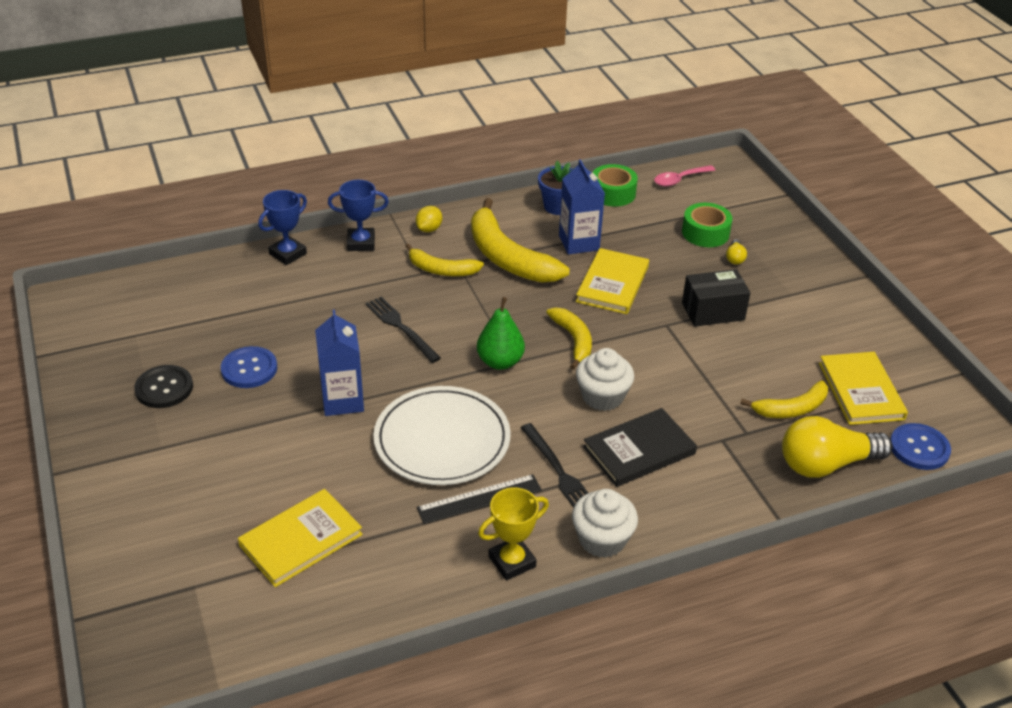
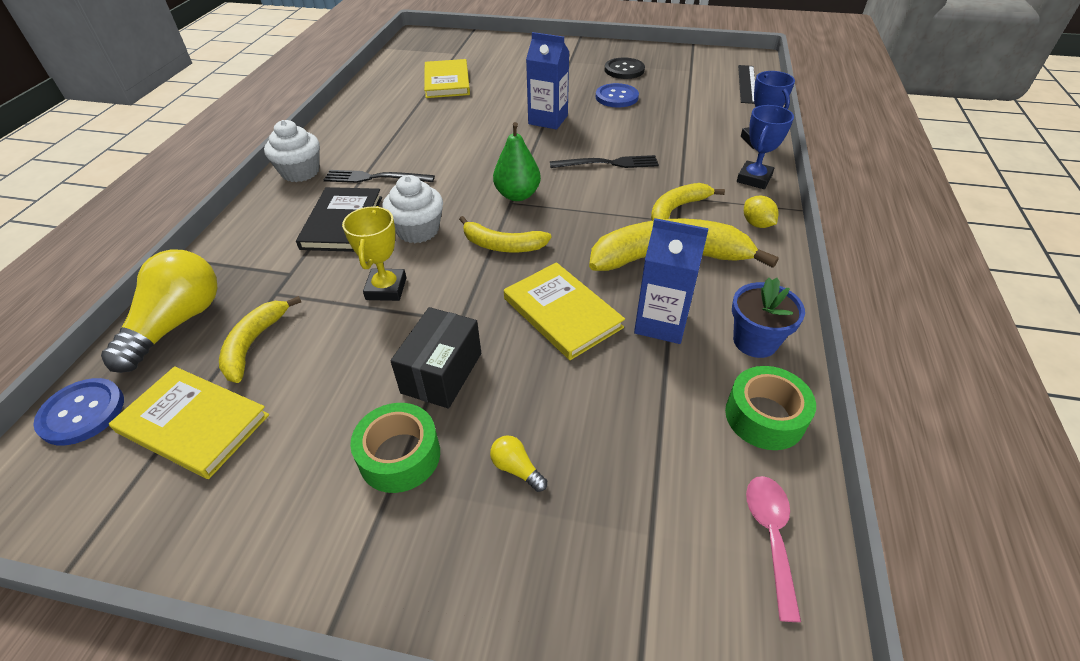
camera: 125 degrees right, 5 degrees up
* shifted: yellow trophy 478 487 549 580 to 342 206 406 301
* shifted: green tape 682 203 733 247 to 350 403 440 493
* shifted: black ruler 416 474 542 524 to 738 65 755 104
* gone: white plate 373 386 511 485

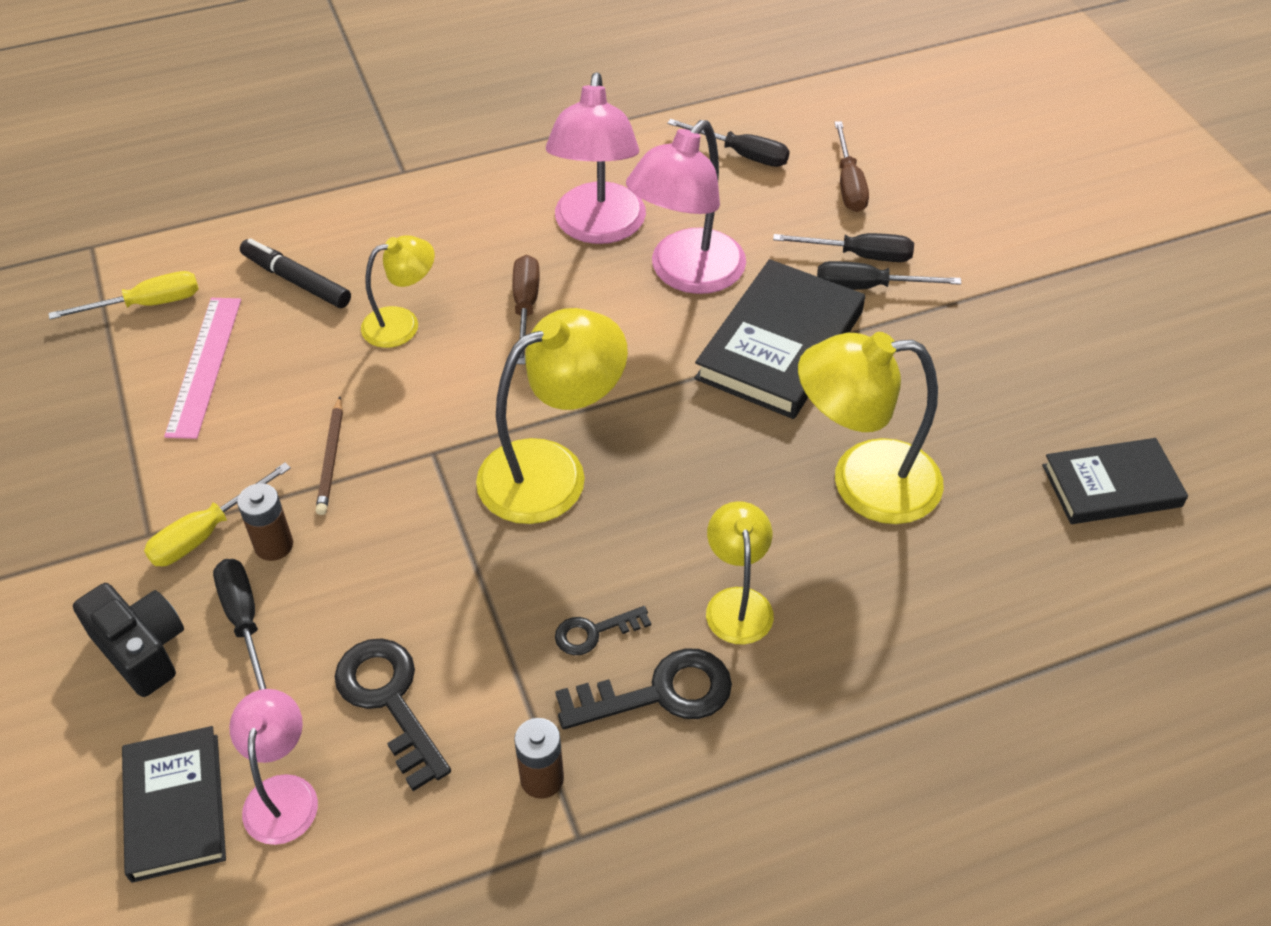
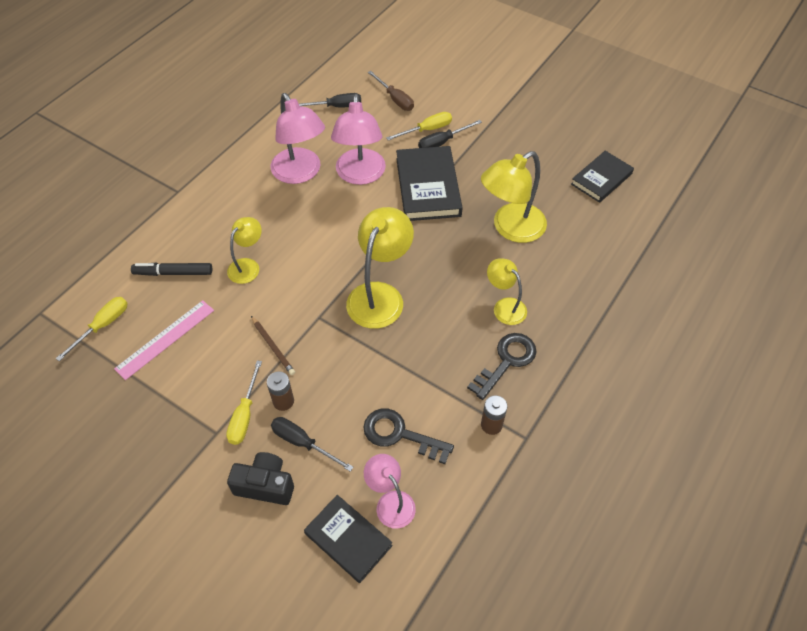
camera: 35 degrees left, 5 degrees up
* rotated: pink ruler 164 298 241 439 = 114 300 214 380 75 degrees clockwise
* repainted: black screwdriver 773 233 914 262 to yellow screwdriver 386 112 452 140
* gone: brown screwdriver 513 255 540 364
* gone: black key 555 606 651 655

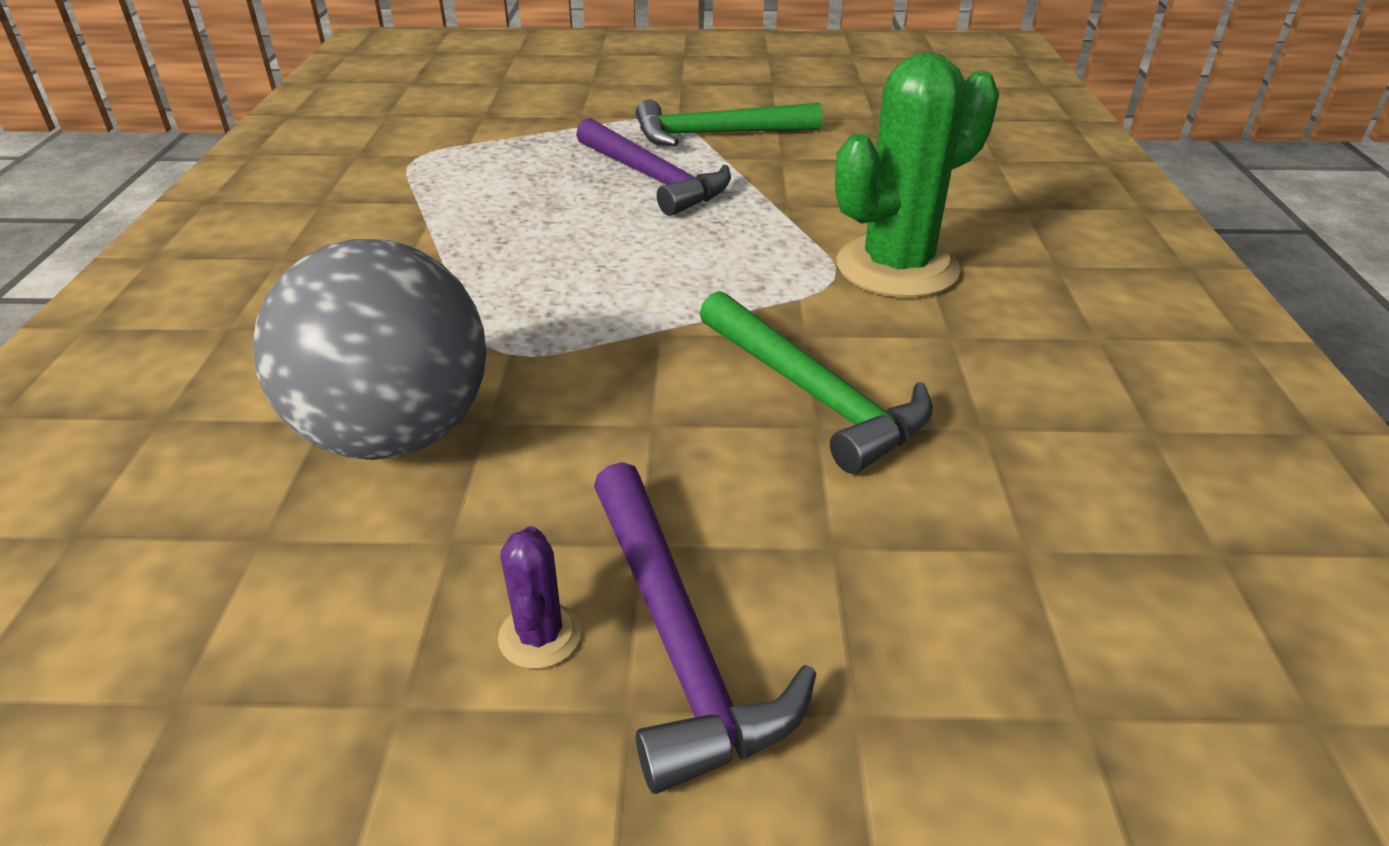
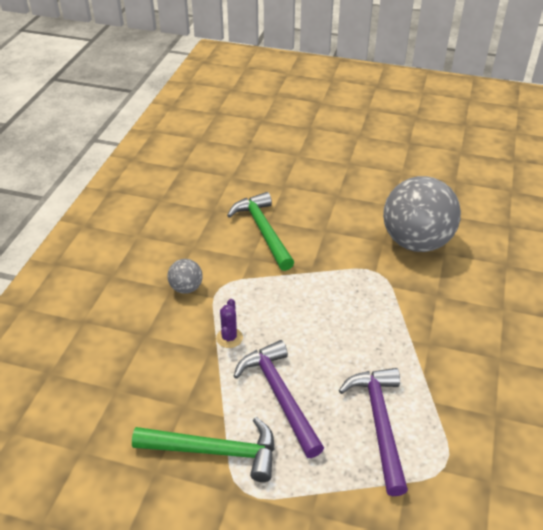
camera: 165 degrees left, 5 degrees up
* swapped: green cactus 835 52 999 298 to grey ball 167 259 203 294
* shifted: purple cactus 498 526 581 669 to 216 299 243 348
* shifted: purple hammer 594 462 816 794 to 339 368 408 496

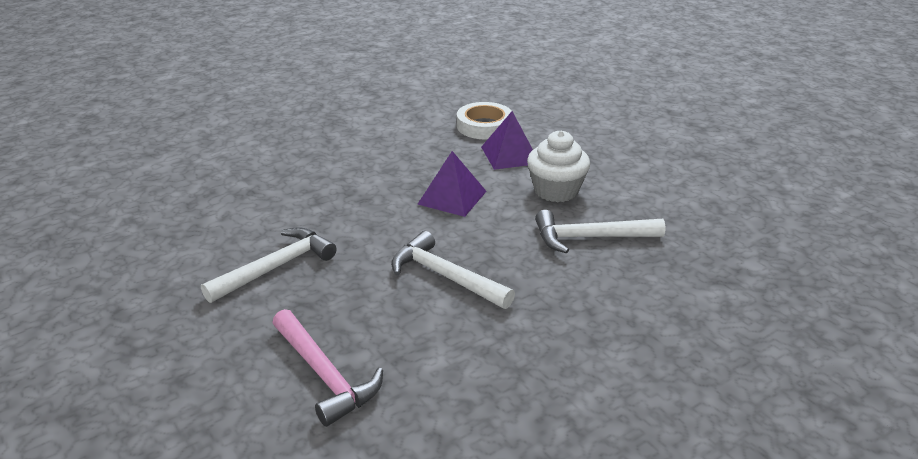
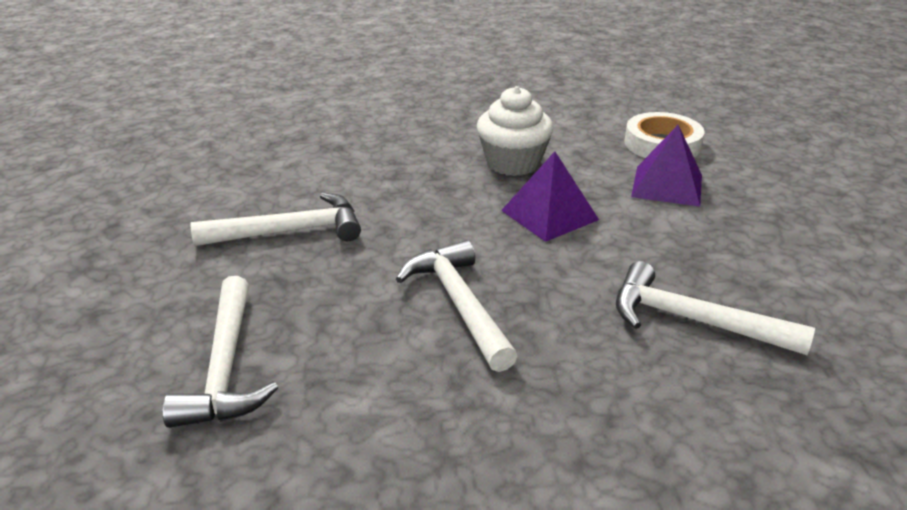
camera: 30 degrees right, 0 degrees up
* repainted: pink hammer 273 309 383 427 to white hammer 162 276 278 428
* shifted: white cupcake 527 130 590 202 to 477 86 553 176

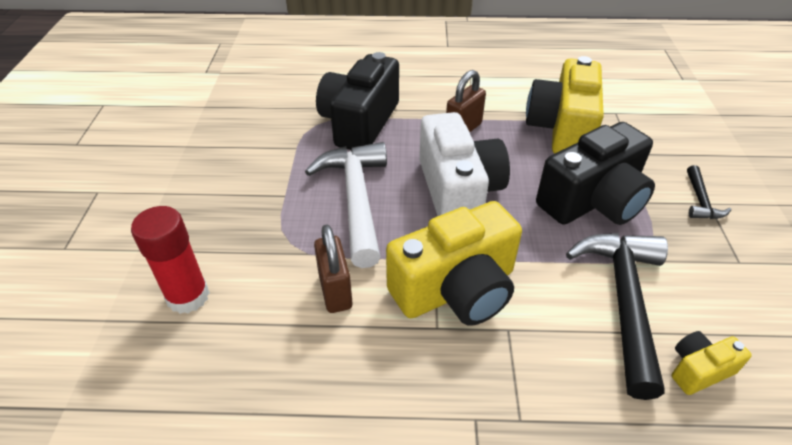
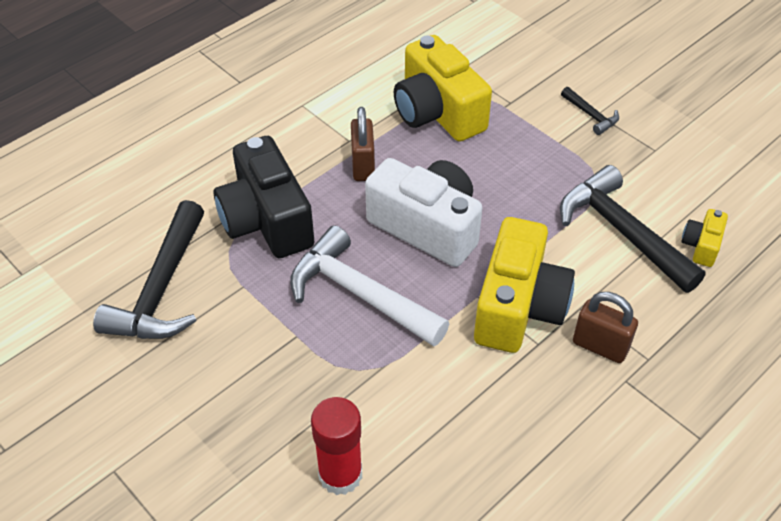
camera: 45 degrees left, 5 degrees up
* new: black hammer 93 200 204 339
* shifted: brown padlock 314 225 352 313 to 573 292 638 363
* gone: black camera 536 122 655 225

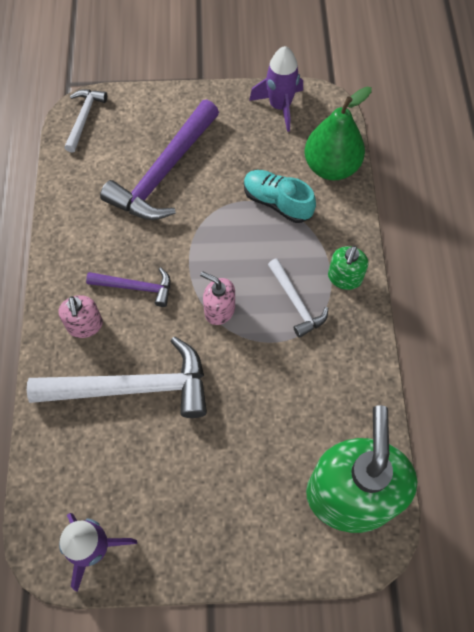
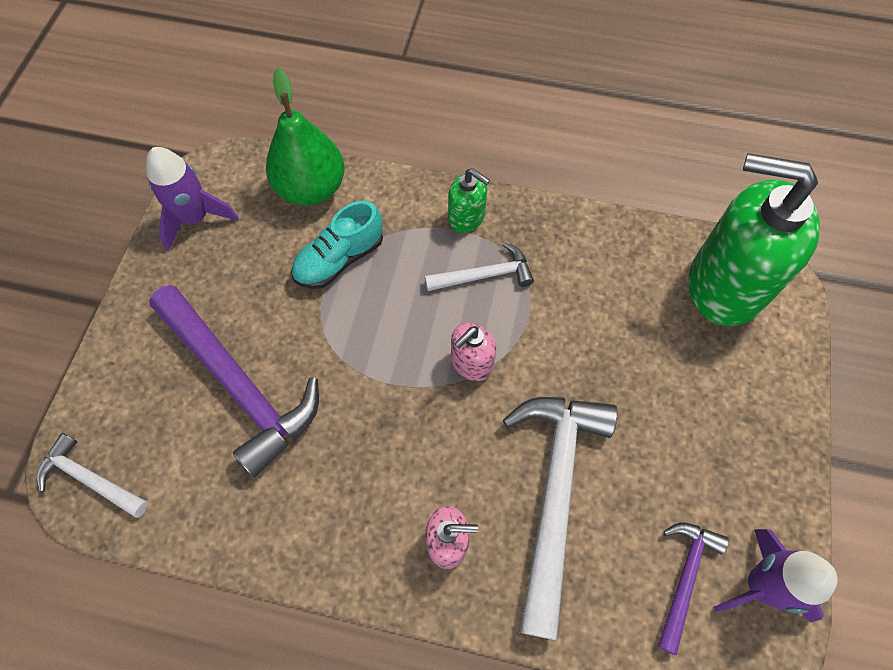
camera: 75 degrees left, 0 degrees up
* shifted: purple hammer 86 267 170 307 to 658 523 729 655

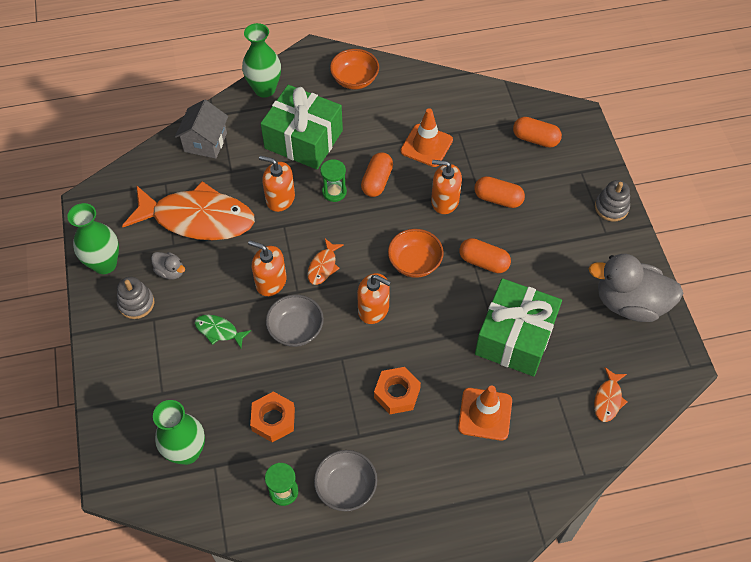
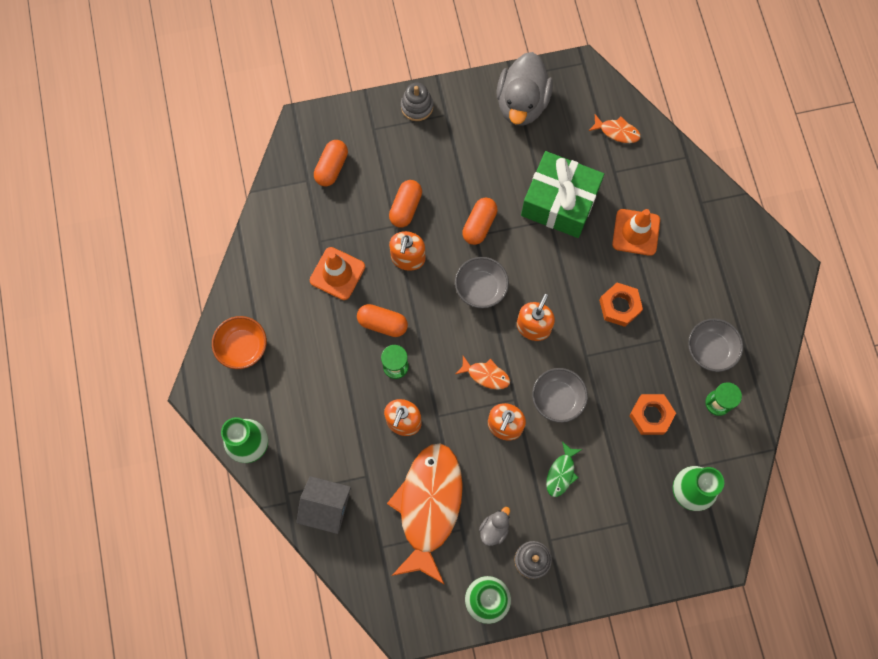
camera: 90 degrees left, 15 degrees up
* repainted: orange bowl 388 229 444 278 to grey bowl 455 257 509 308
* gone: green gift 261 85 343 169

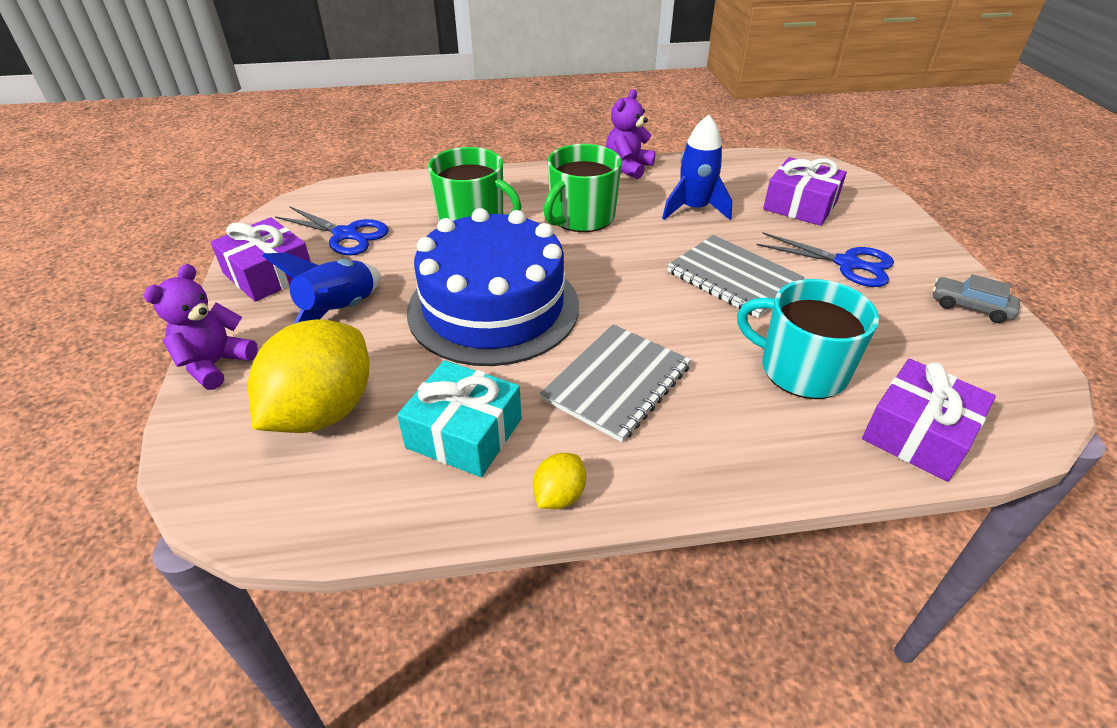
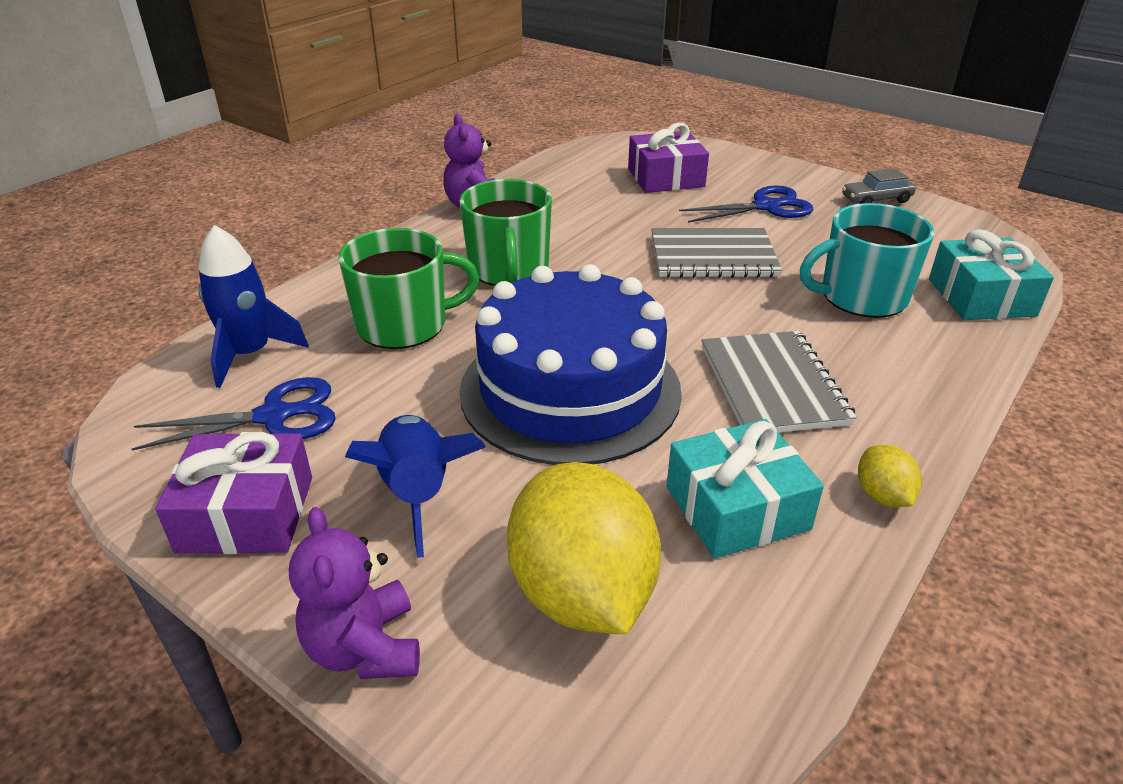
camera: 45 degrees left, 5 degrees down
* shifted: blue rocket 662 115 732 220 to 198 225 309 388
* repainted: purple gift 862 359 996 482 to turquoise gift 929 229 1054 320

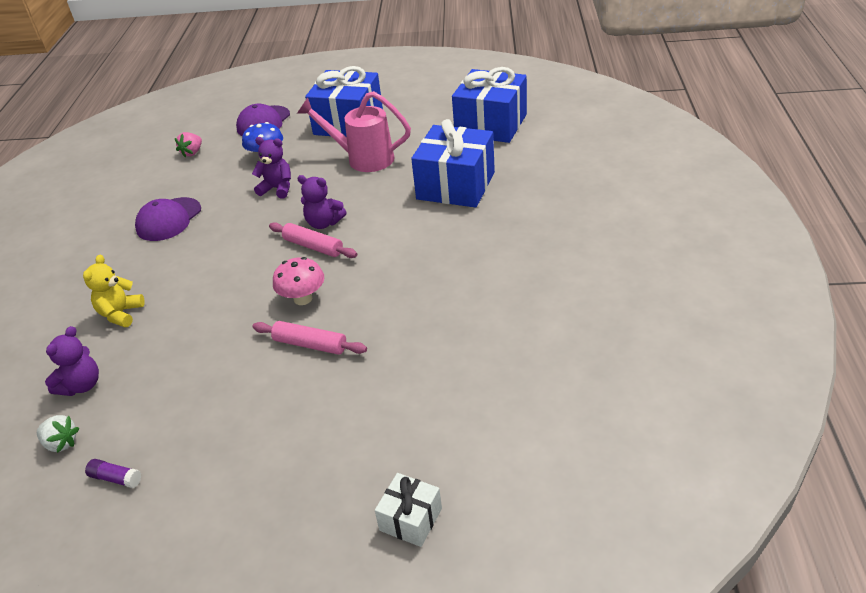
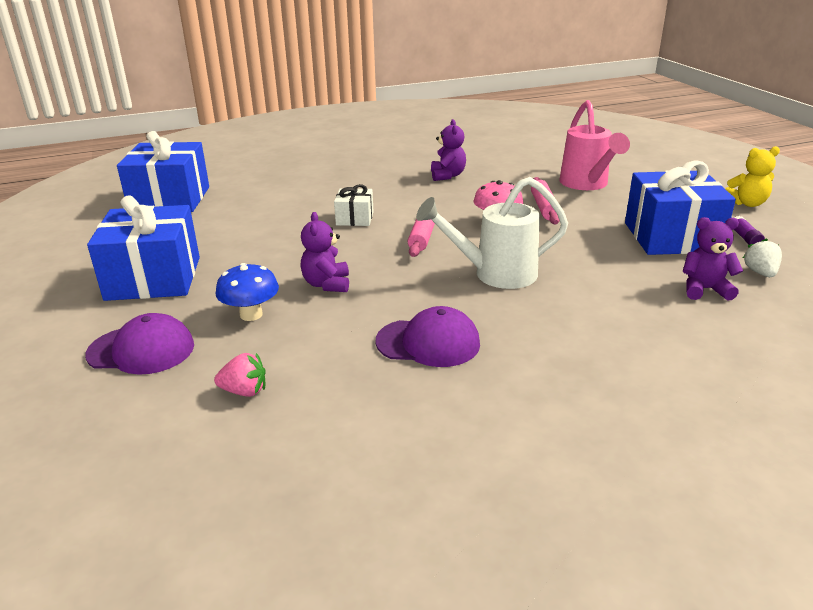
camera: 115 degrees left, 10 degrees down
* shifted: white gift 375 473 442 547 to 334 184 374 226
* new: white watering can 416 177 568 289
* shifted: purple teddy bear 297 175 347 229 to 431 119 466 181
* shifted: pink watering can 297 91 411 172 to 559 100 630 190
* shifted: blue gift 411 119 495 208 to 625 160 736 255
* shifted: yellow teddy bear 83 255 145 327 to 725 146 780 207

